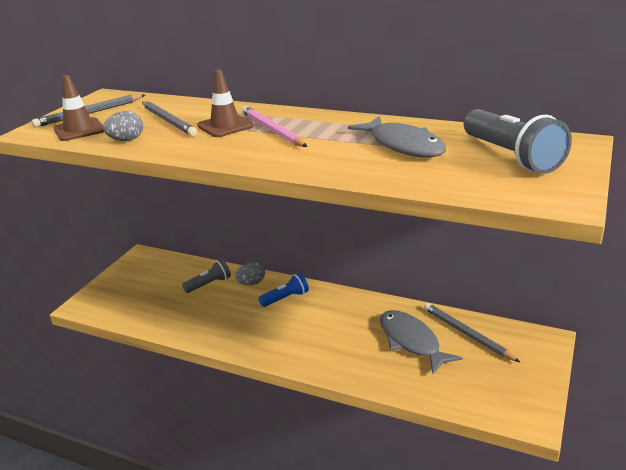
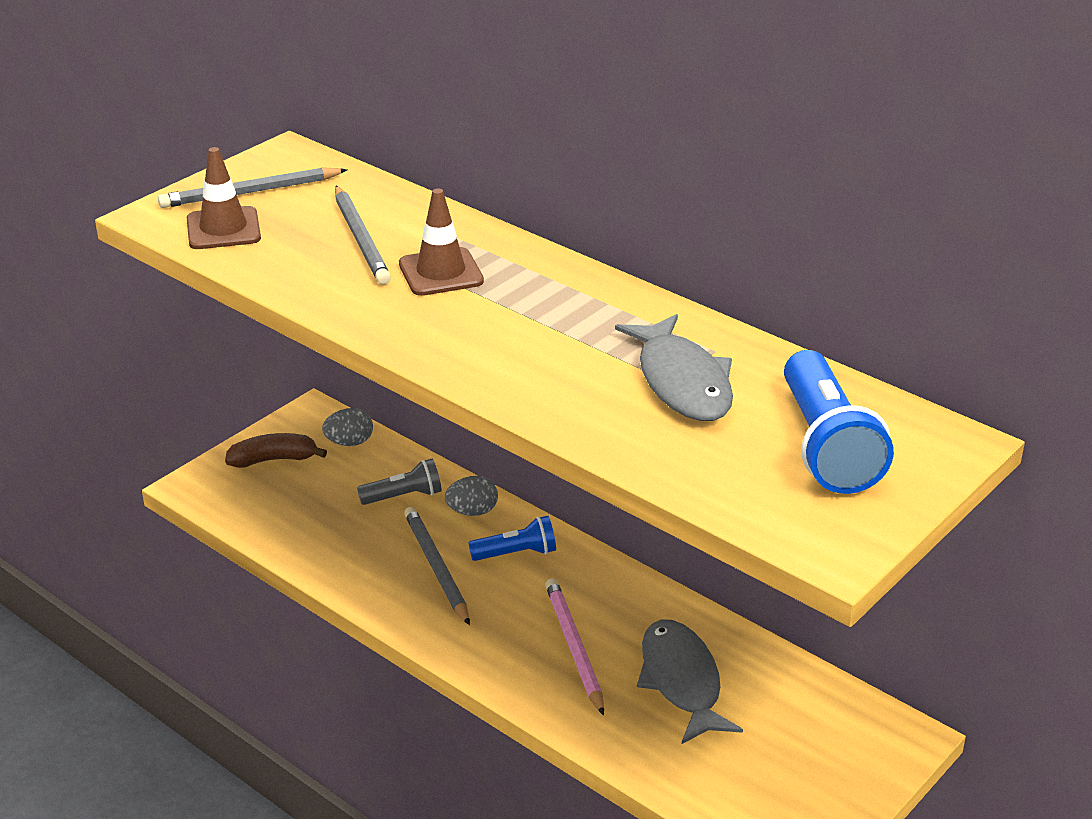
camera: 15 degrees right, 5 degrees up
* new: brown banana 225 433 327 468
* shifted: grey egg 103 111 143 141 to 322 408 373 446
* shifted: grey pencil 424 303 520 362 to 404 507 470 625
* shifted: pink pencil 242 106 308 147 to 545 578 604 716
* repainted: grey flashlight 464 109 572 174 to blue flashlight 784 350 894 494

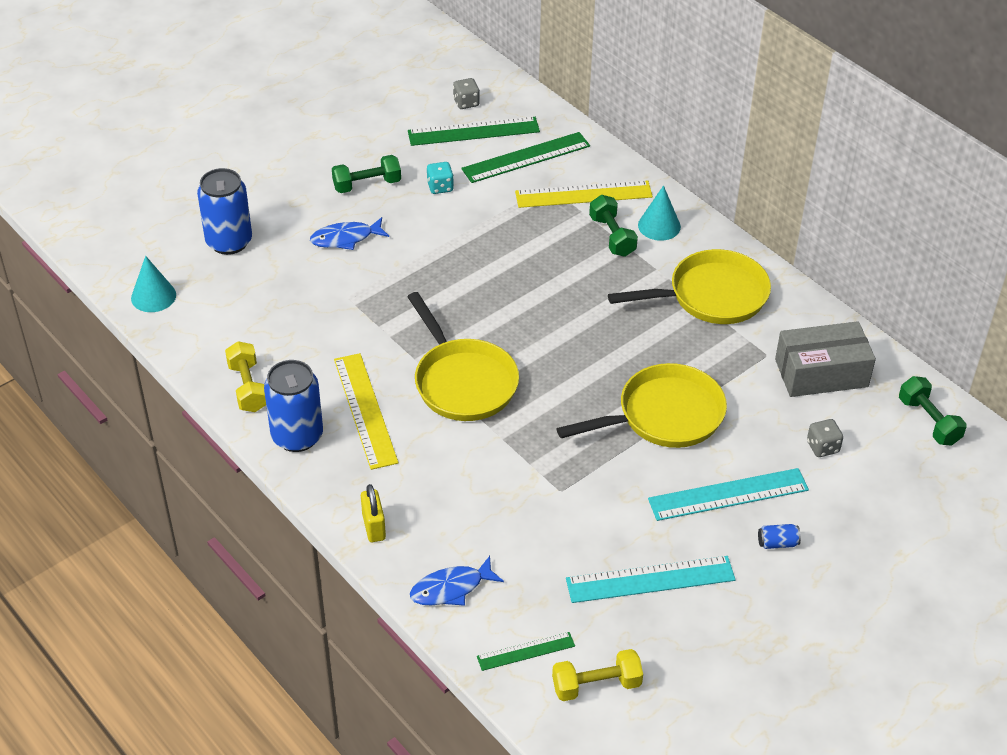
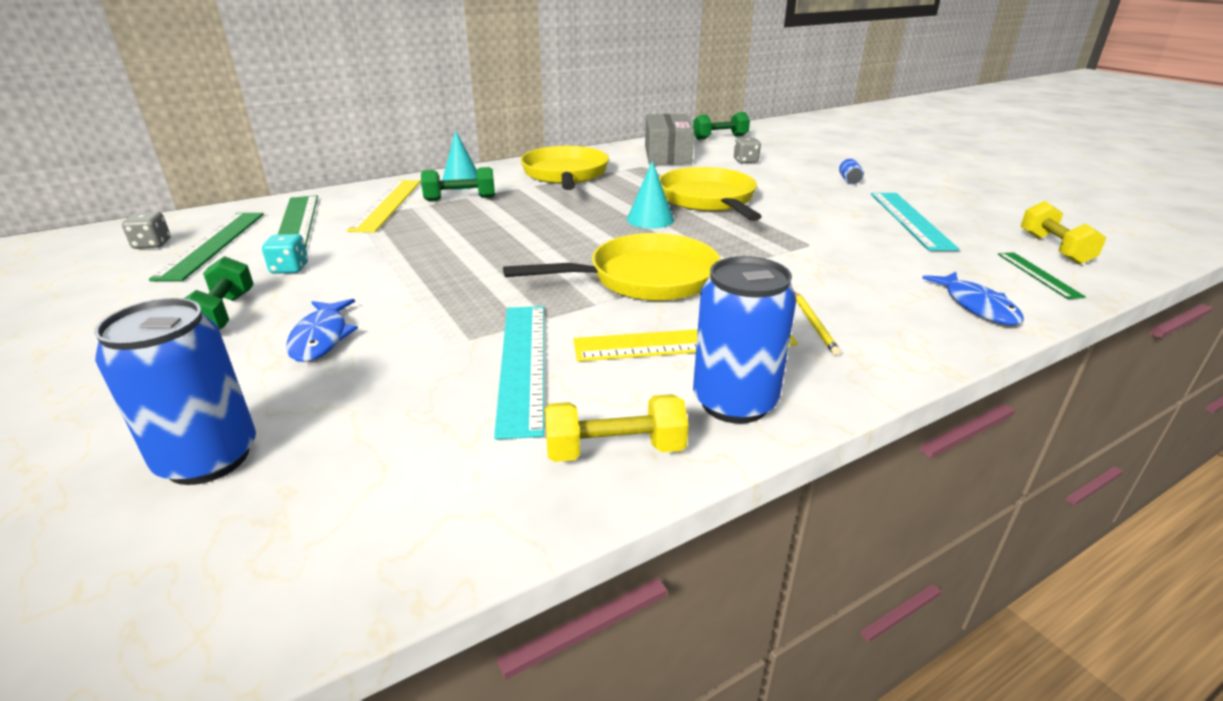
camera: 80 degrees left, 15 degrees down
* shifted: turquoise ruler 648 468 809 521 to 494 306 544 440
* shifted: turquoise cone 131 256 176 312 to 627 161 674 229
* new: yellow pencil 794 292 841 356
* gone: yellow padlock 361 484 386 542

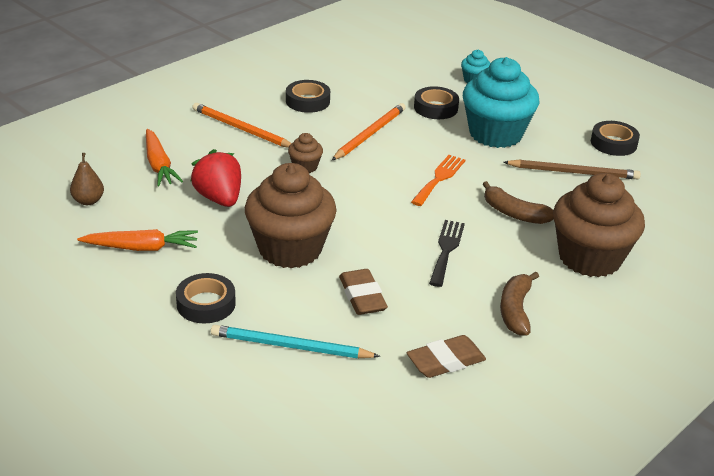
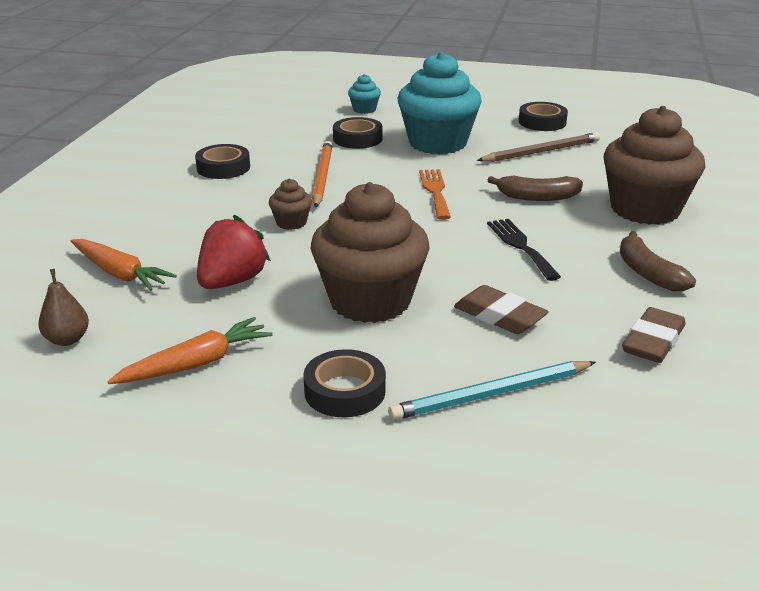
camera: 30 degrees left, 5 degrees down
* rotated: red strawberry 190 149 241 207 = 197 215 271 289 90 degrees clockwise
* gone: orange pencil 192 103 291 148

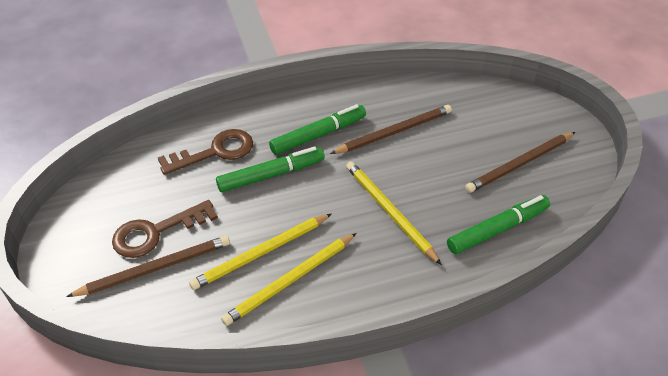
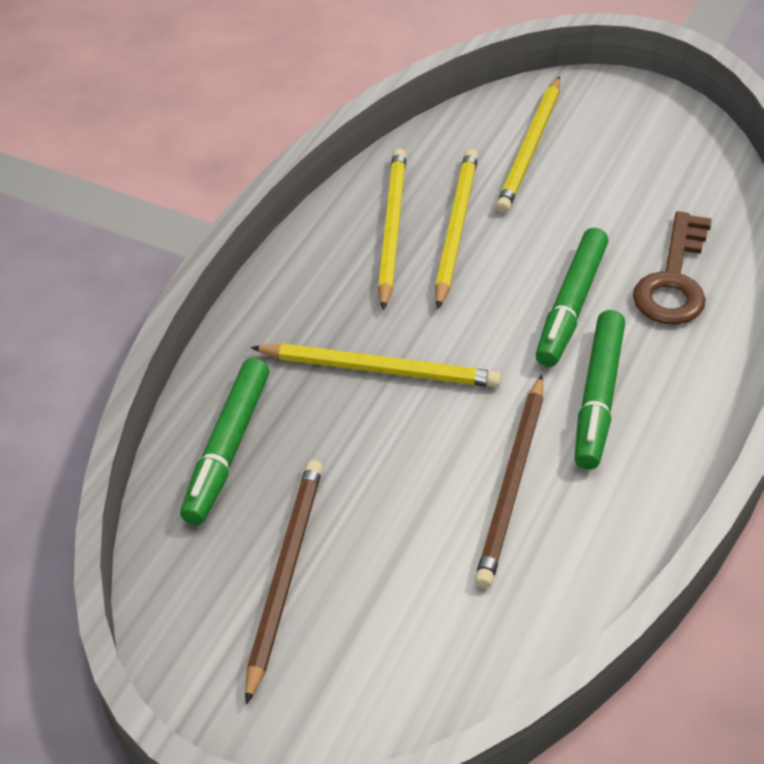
camera: 135 degrees right, 0 degrees up
* repainted: brown pencil 66 236 230 297 to yellow pencil 496 76 560 213
* gone: brown key 112 200 218 258

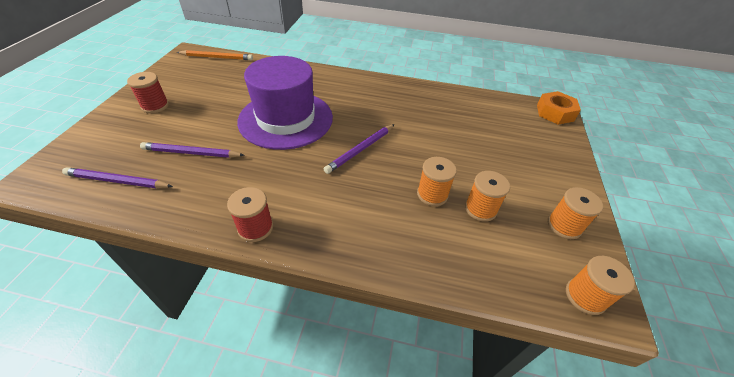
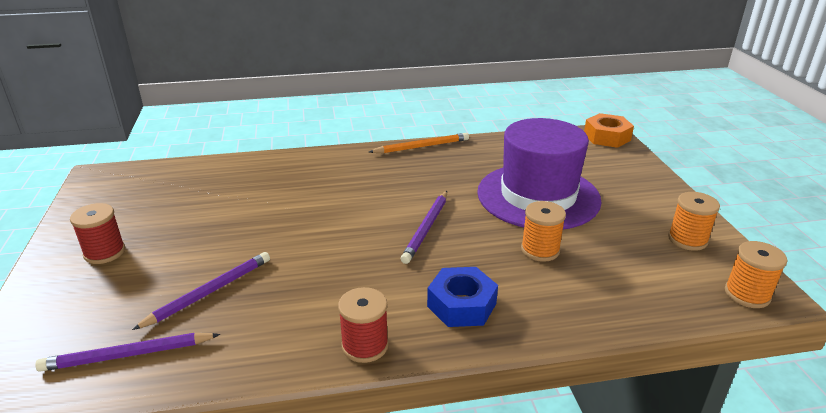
camera: 20 degrees left, 15 degrees down
* rotated: purple pencil 140 142 244 158 = 132 252 270 330 150 degrees clockwise
* shifted: orange pencil 177 50 253 60 to 369 133 469 153
* new: blue nut 427 267 498 327
* shifted: purple hat 237 56 333 150 to 477 118 602 229
* gone: orange spool 465 171 510 222

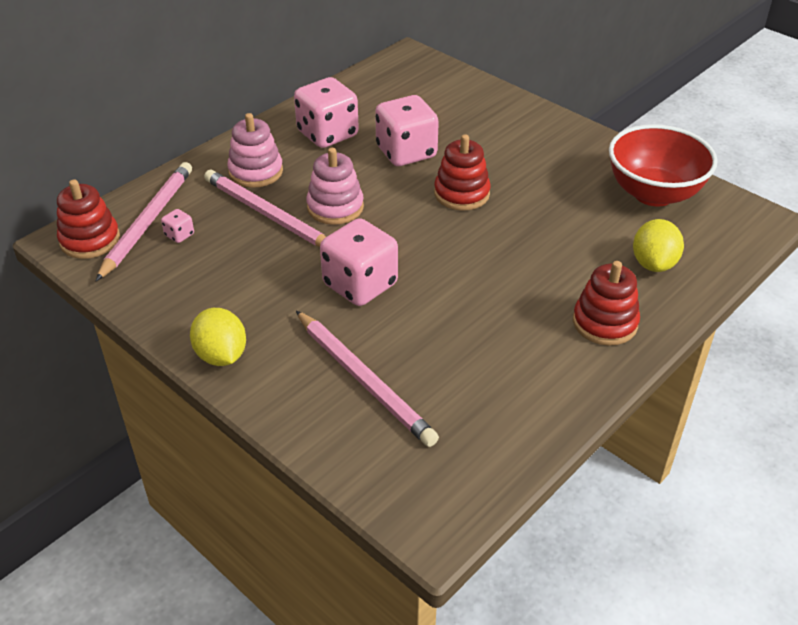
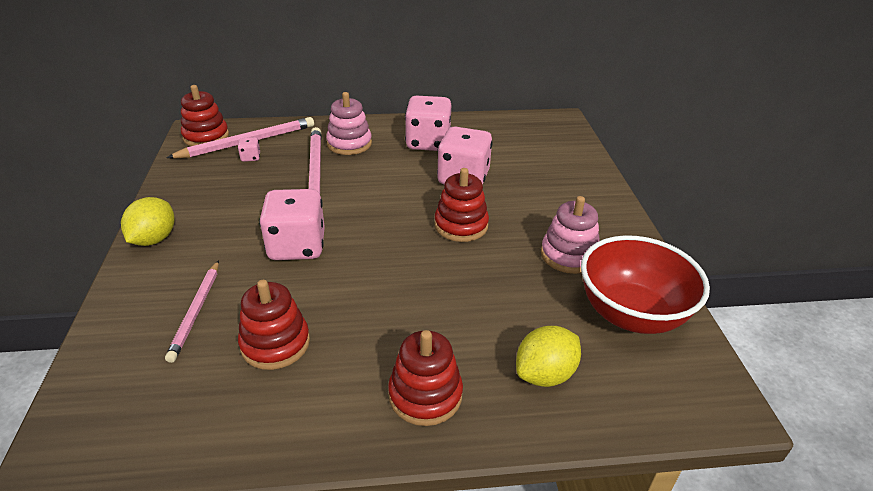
camera: 40 degrees right, 5 degrees down
* scaled: pink pencil 296 311 439 447 = 165 260 219 363 x0.66
* new: red stacking toy 238 280 310 370
* shifted: pink stacking toy 306 148 364 225 to 541 196 600 274

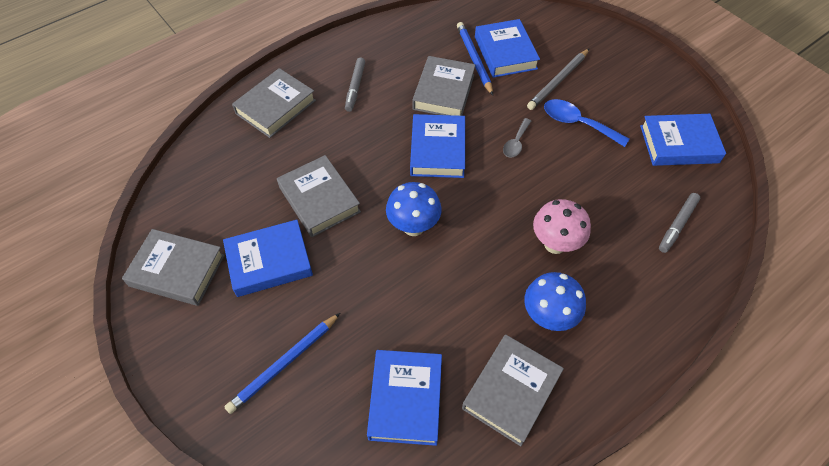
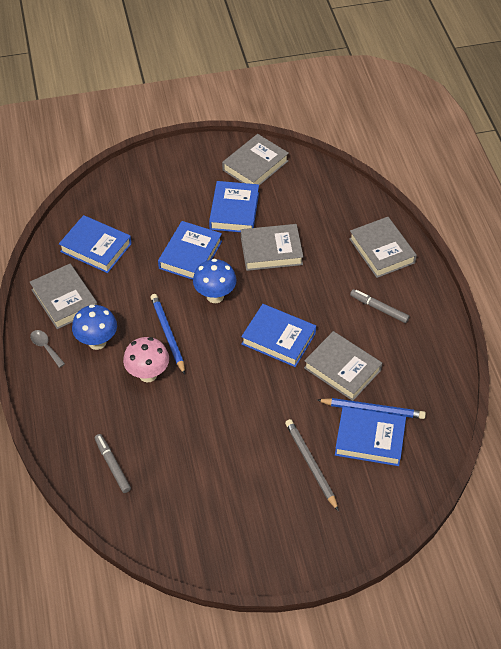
camera: 115 degrees right, 5 degrees down
* shifted: grey spoon 503 118 531 158 to 30 330 65 368
* shifted: blue pencil 225 313 340 414 to 151 294 185 375
* shifted: blue book 640 114 726 166 to 158 221 222 280
* gone: blue spoon 544 99 629 147

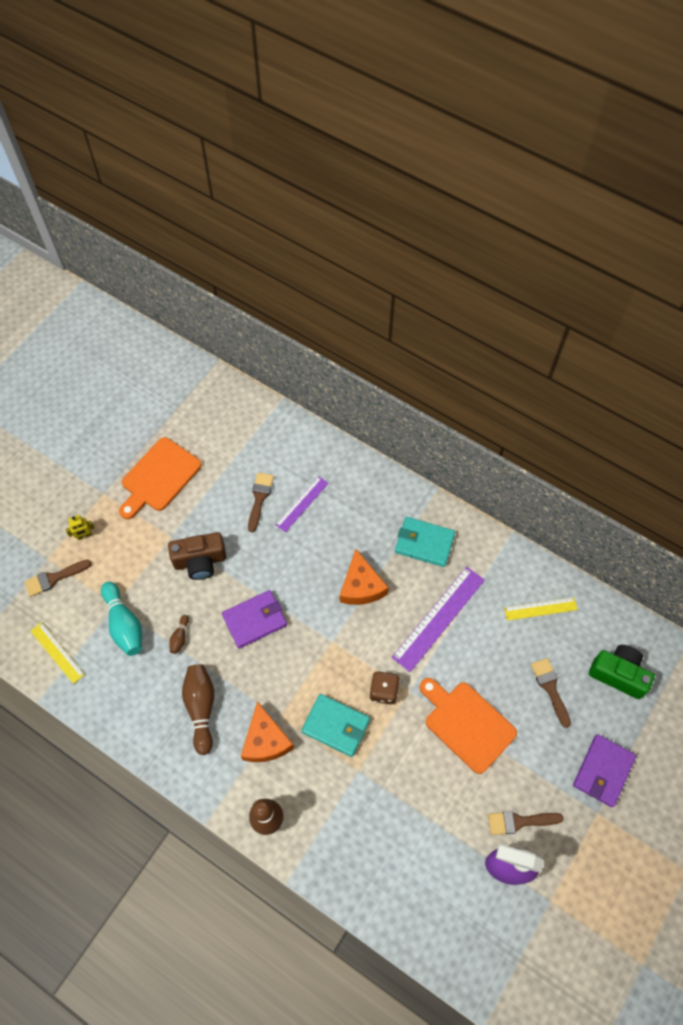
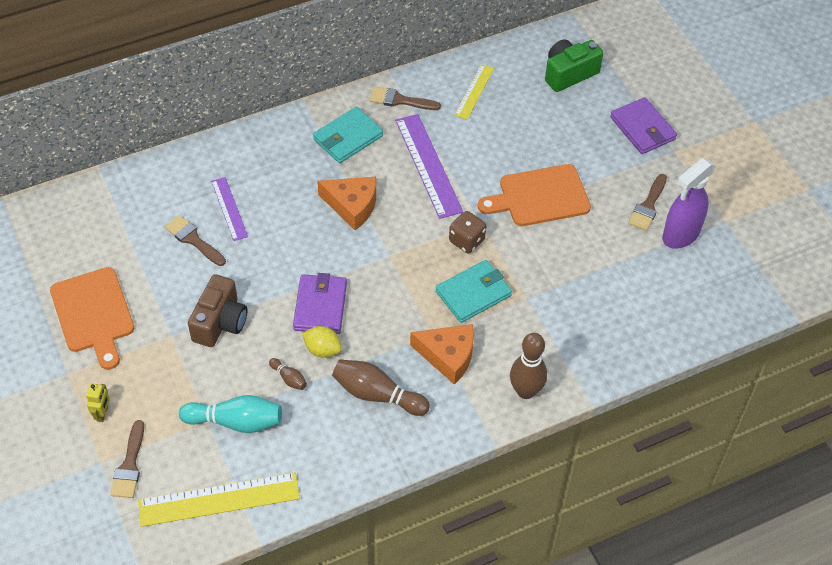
camera: 60 degrees left, 10 degrees down
* scaled: yellow ruler 31 622 85 684 = 138 472 300 527 x1.71
* new: yellow lemon 302 326 342 358
* shifted: brown brush 531 658 571 728 to 370 87 441 110

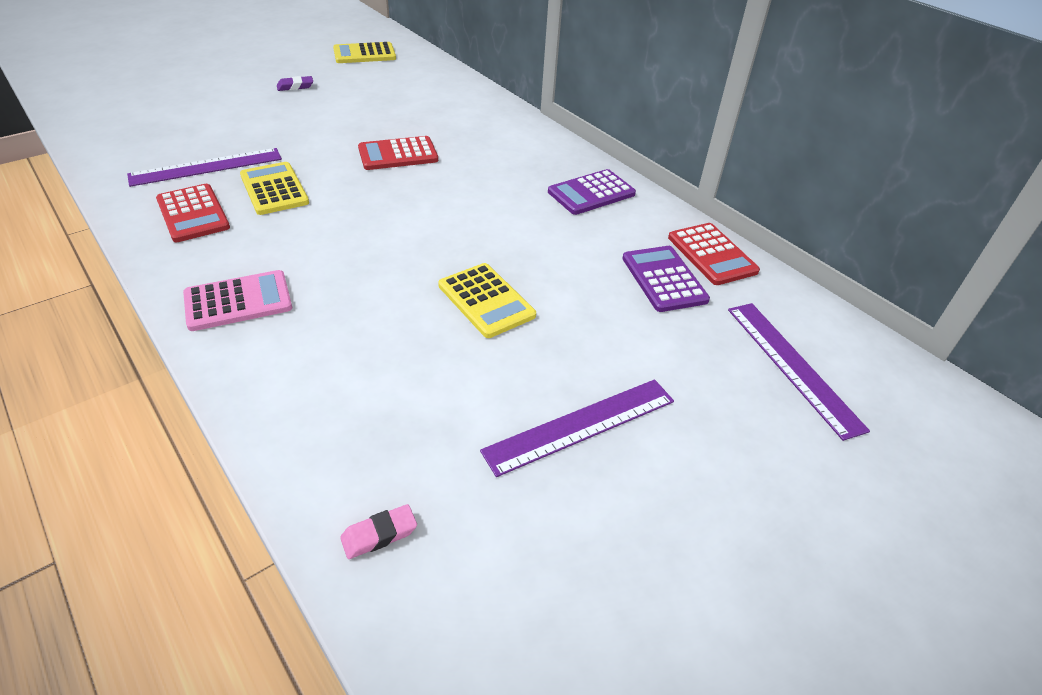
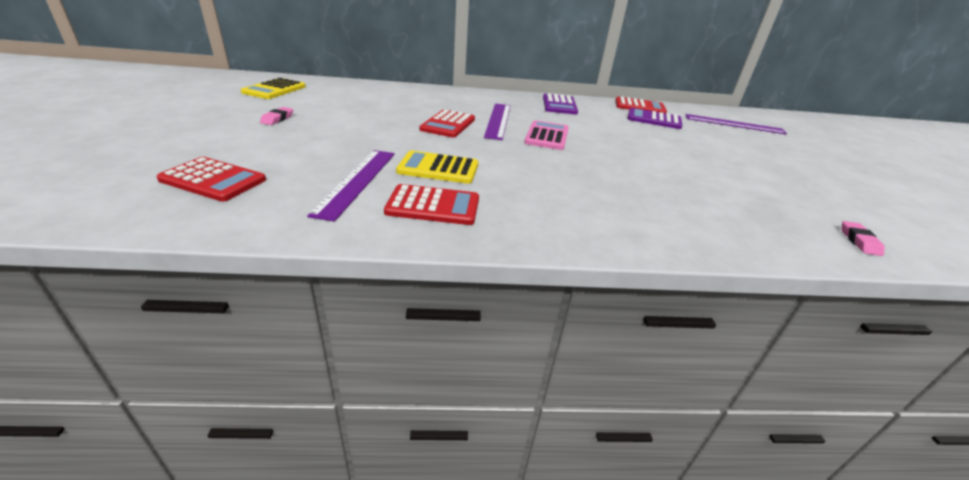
camera: 55 degrees left, 10 degrees down
* new: red calculator 157 157 266 202
* repainted: purple eraser 277 76 313 91 to pink eraser 260 107 293 125
* shifted: purple ruler 480 379 674 477 to 484 103 511 140
* shifted: pink calculator 183 270 292 331 to 524 120 569 150
* gone: yellow calculator 438 263 536 338

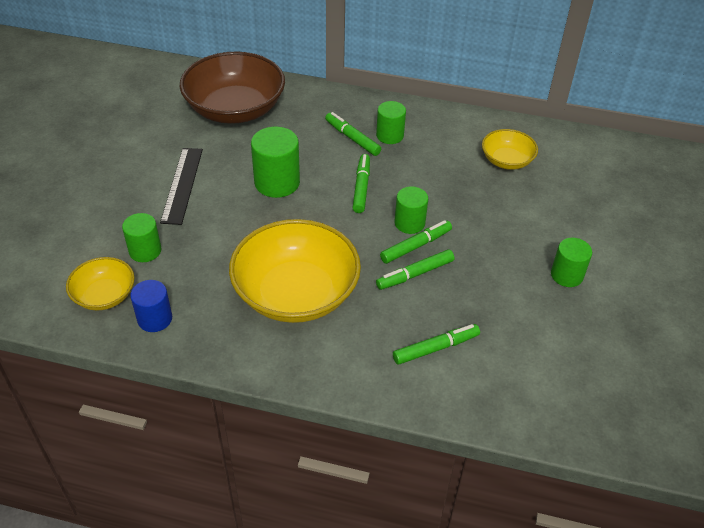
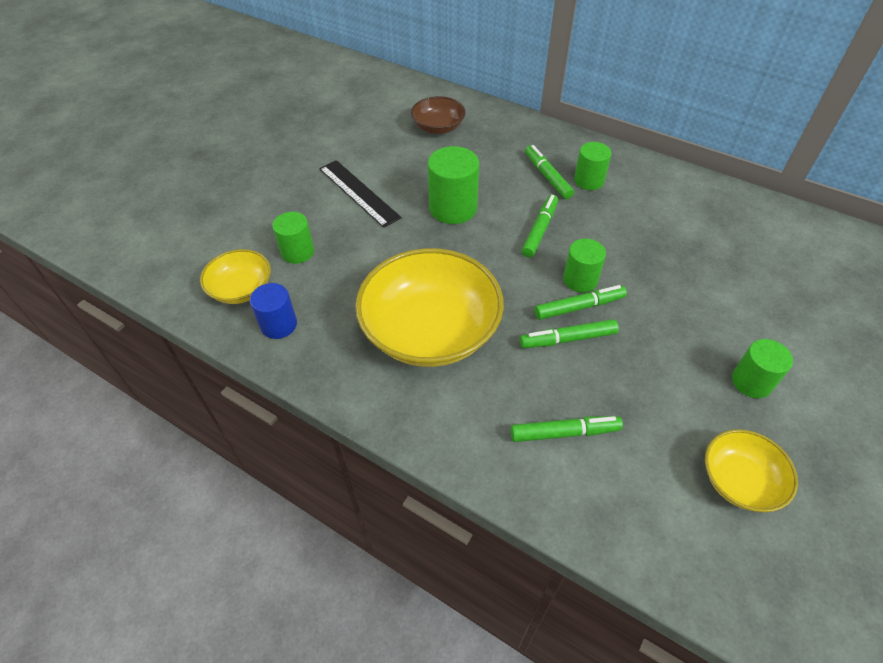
camera: 20 degrees right, 5 degrees up
* rotated: black ruler 160 148 203 225 = 319 160 402 228 60 degrees counterclockwise
* scaled: brown bowl 180 52 285 124 = 411 96 465 134 x0.51
* shifted: yellow bowl 482 129 538 170 to 705 429 798 512

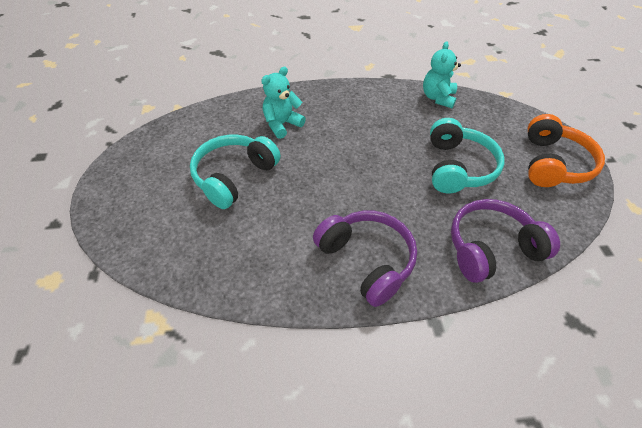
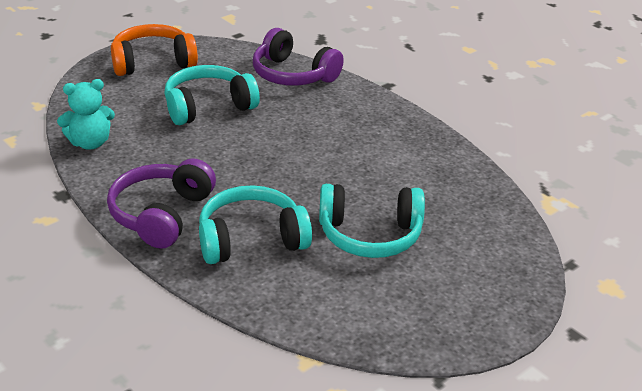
camera: 125 degrees left, 15 degrees down
* shifted: purple headphones 313 211 417 307 to 107 158 216 249
* swapped: turquoise teddy bear 261 67 306 139 to turquoise headphones 199 185 312 264

